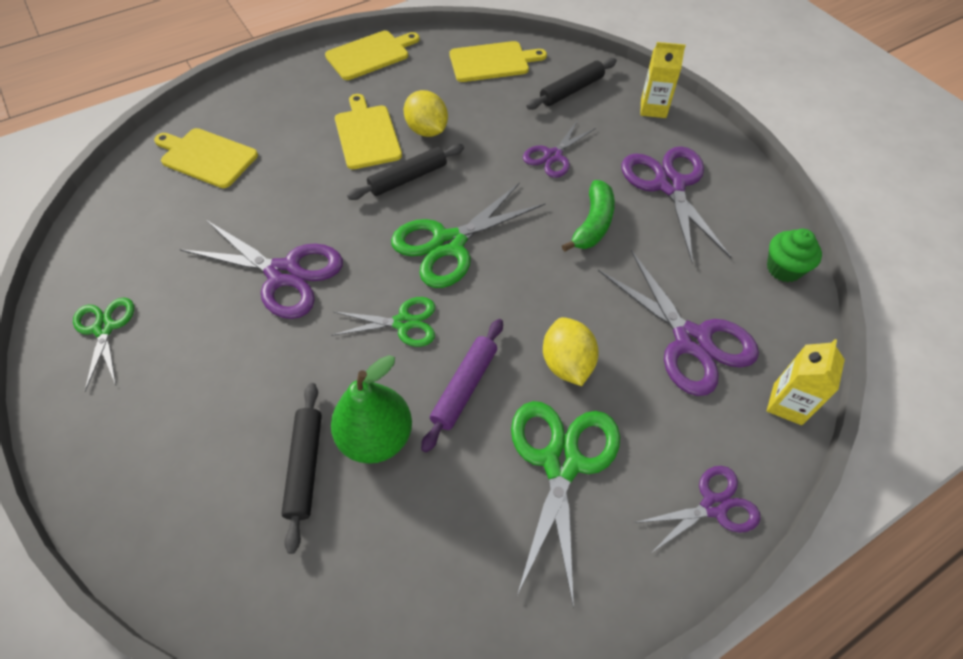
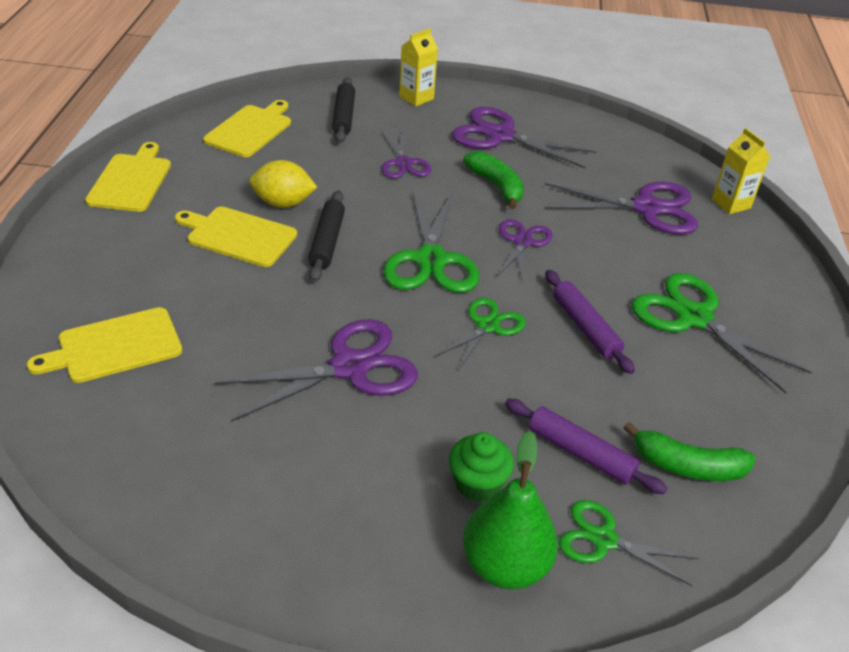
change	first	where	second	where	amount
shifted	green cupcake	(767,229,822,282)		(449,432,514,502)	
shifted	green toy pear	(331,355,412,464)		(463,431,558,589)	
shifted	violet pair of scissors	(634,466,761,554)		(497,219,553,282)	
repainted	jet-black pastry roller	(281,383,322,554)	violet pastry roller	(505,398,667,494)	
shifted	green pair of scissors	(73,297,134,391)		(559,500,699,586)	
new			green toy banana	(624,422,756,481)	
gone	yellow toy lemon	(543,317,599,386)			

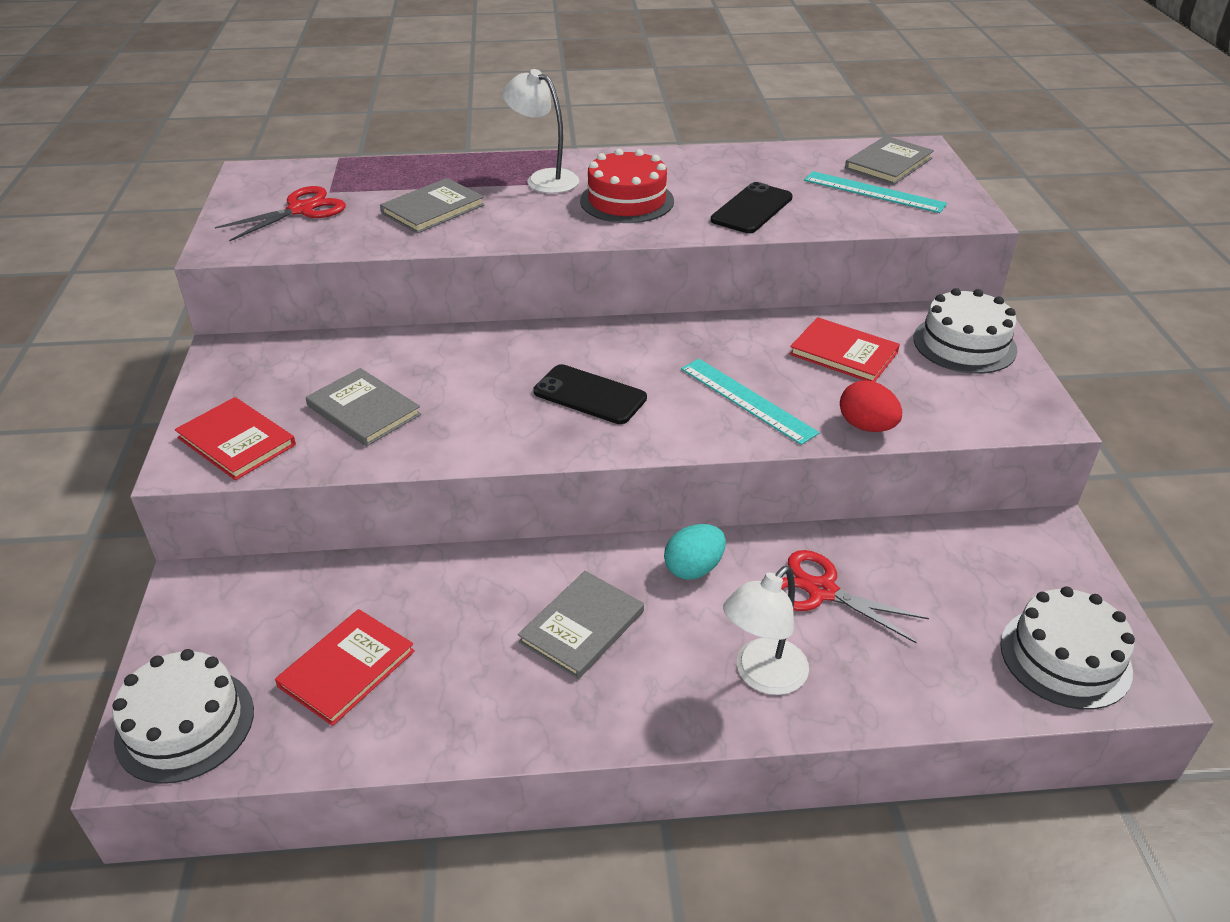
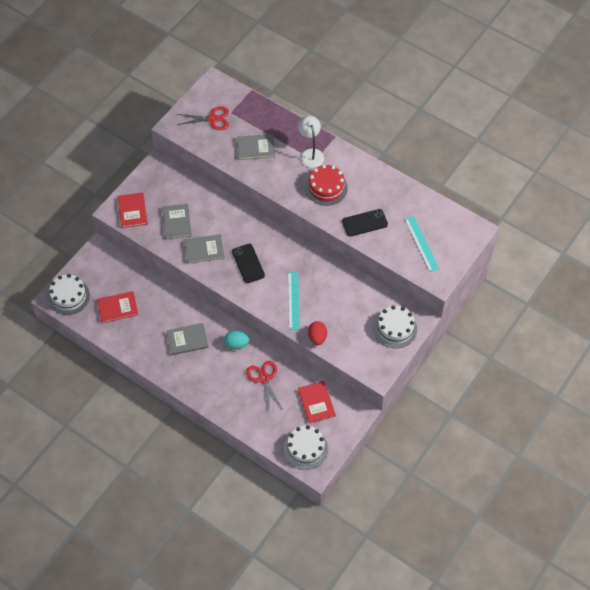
change	first	where	second	where	amount
shifted	gray book	(845,136,934,185)		(184,234,225,264)	
shifted	crimson book	(789,317,900,382)		(298,381,336,424)	
gone	snow-white desk lamp	(723,566,809,695)			

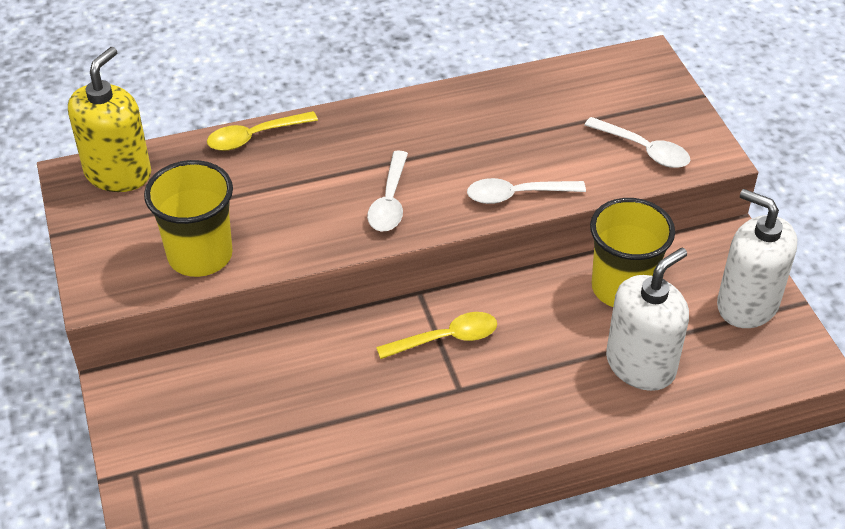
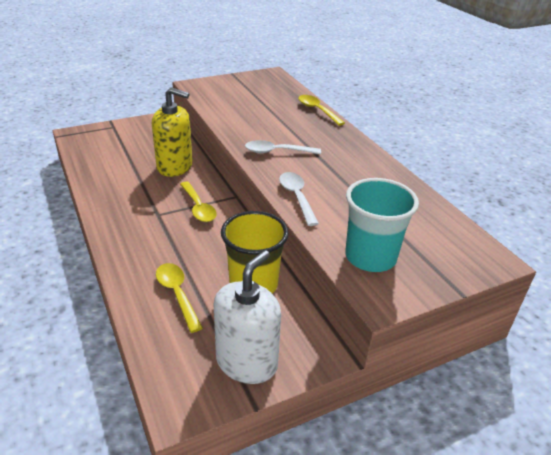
change	first	where	second	where	amount
shifted	yellow pump bottle	(68,47,151,192)		(152,87,193,177)	
swapped	snow-white pump bottle	(606,248,689,391)	yellow tablespoon	(156,263,203,333)	
swapped	snow-white tablespoon	(584,117,690,168)	turquoise cup	(345,178,419,272)	
gone	yellow cup	(144,160,233,277)			

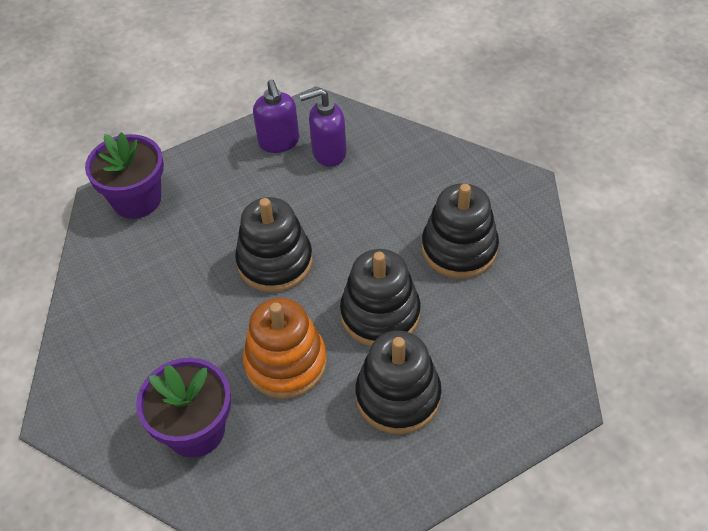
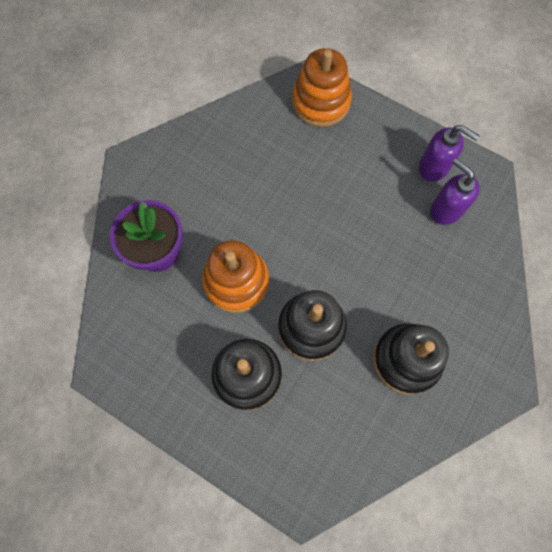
change	first	where	second	where	amount
swapped	violet plant pot	(85,132,164,219)	orange-coloured ring stacker	(292,48,352,127)	
rotated	violet pump bottle	(253,79,299,153)		(419,125,480,182)	105 degrees counterclockwise
gone	jet-black ring stacker	(235,197,313,292)			

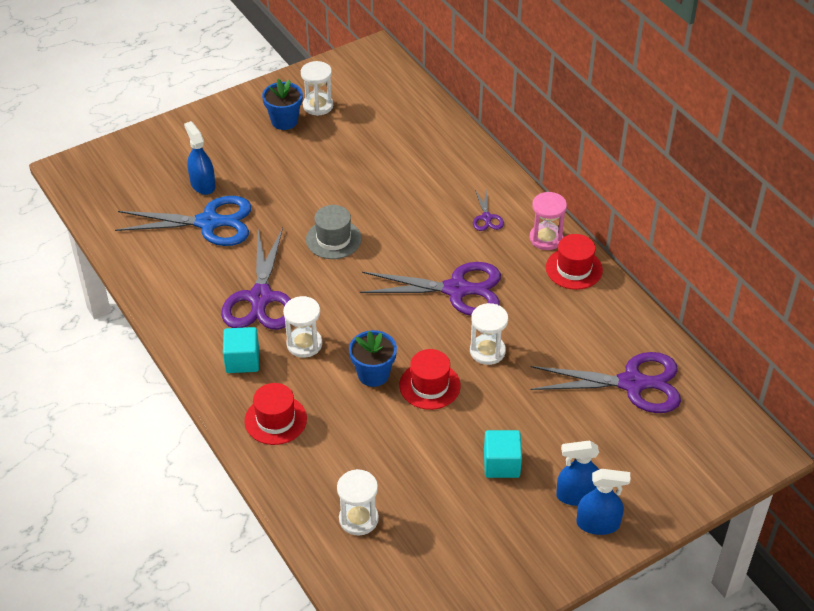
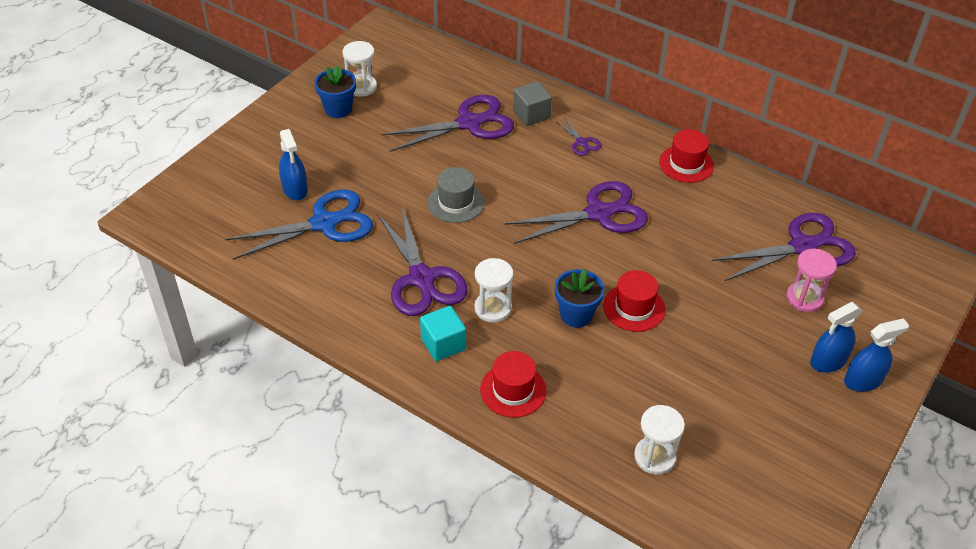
change	first	where	second	where	amount
rotated	royal blue sprayer	(184,121,216,195)		(279,129,308,201)	150 degrees counterclockwise
new			violet pair of scissors	(381,95,514,152)	
new			gray cube	(513,81,552,126)	
shifted	rose-pink sandglass	(530,192,567,250)		(786,249,837,312)	
gone	snow-white sandglass	(470,303,508,365)			
gone	turquoise cube	(484,430,522,478)			

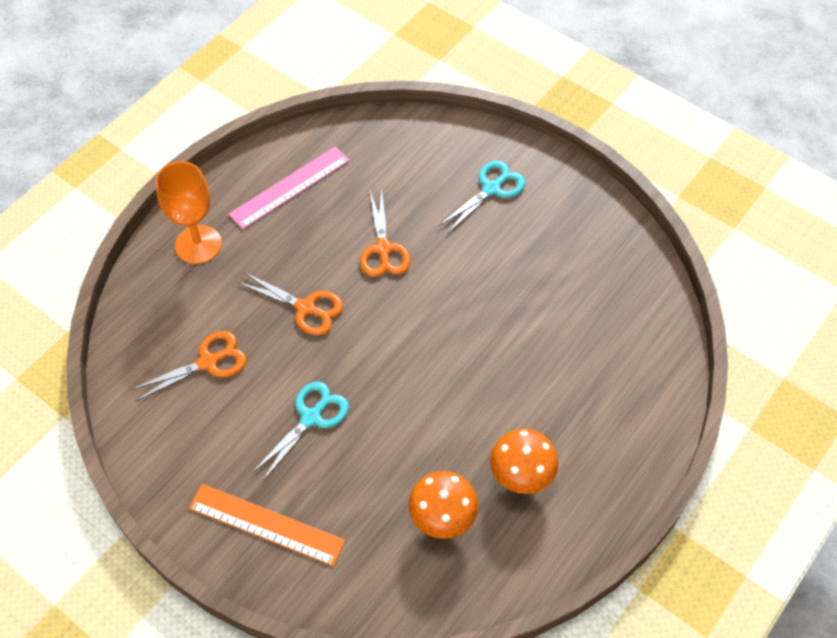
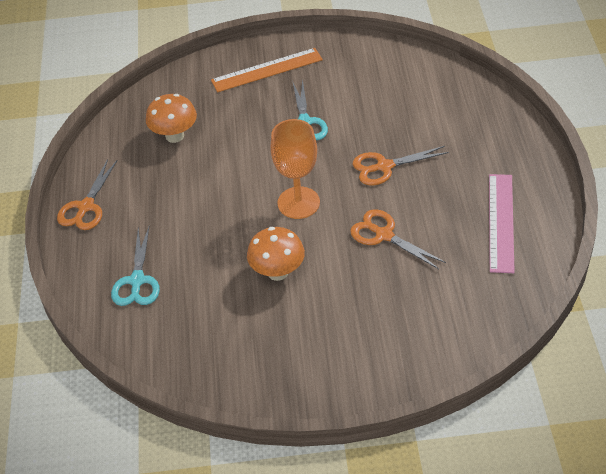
change	first	where	second	where	amount
shifted	orange-coloured pair of scissors	(131,331,247,401)		(57,159,118,230)	
shifted	turquoise pair of scissors	(439,160,526,234)		(111,227,160,306)	
shifted	orange-coloured mushroom	(490,428,558,494)		(247,227,305,281)	
shifted	orange-coloured goblet	(155,161,222,264)		(270,119,320,219)	

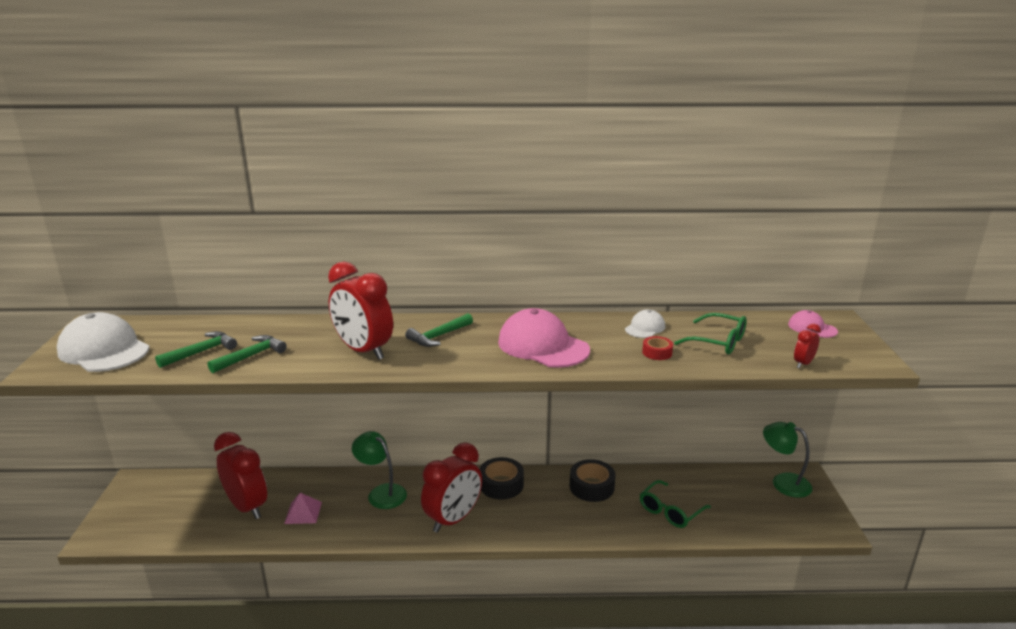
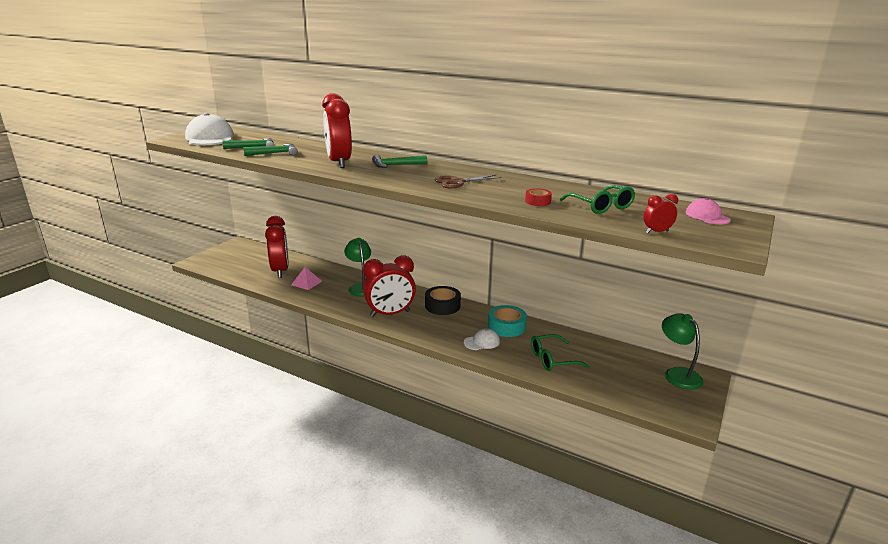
change	first	where	second	where	amount
swapped	rose-pink peaked cap	(498,308,590,368)	russet pair of scissors	(435,175,502,188)	
shifted	snow-white peaked cap	(625,310,665,338)		(464,328,500,350)	
repainted	jet-black sticky tape	(570,459,616,502)	turquoise sticky tape	(488,305,527,337)	

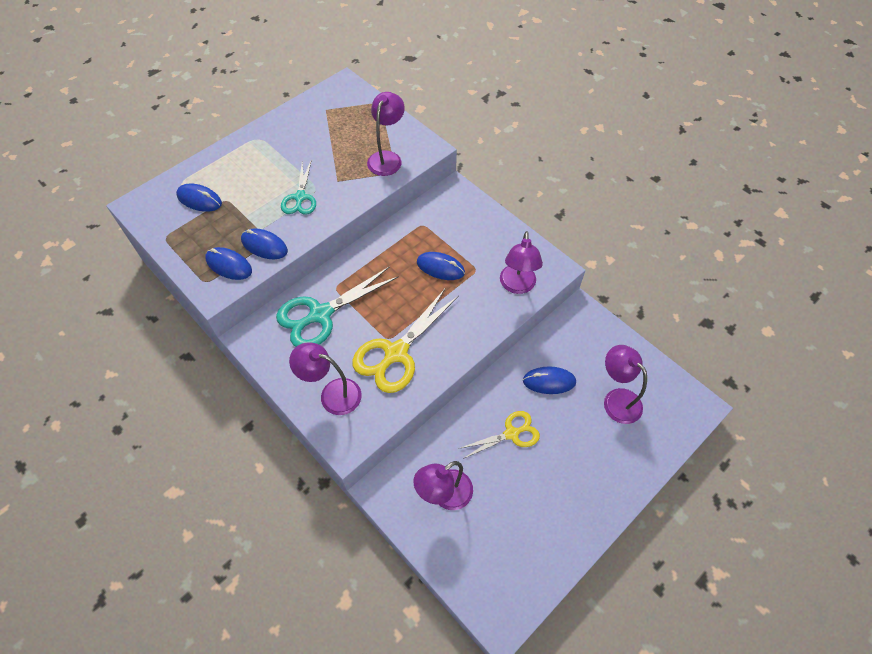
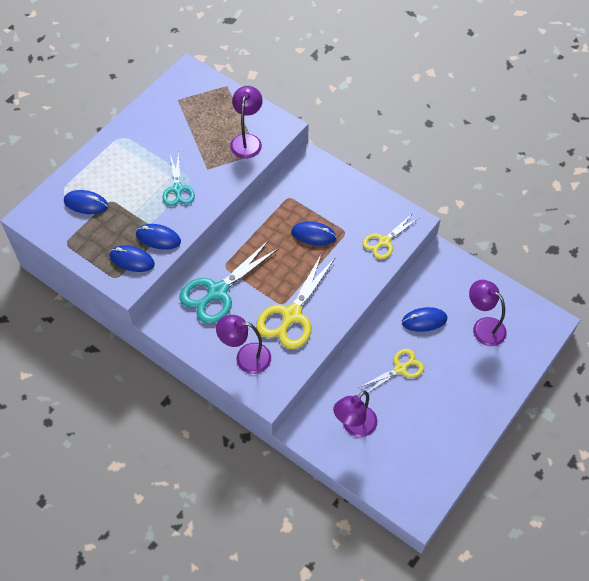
change	first	where	second	where	amount
swapped	violet desk lamp	(500,231,543,294)	yellow pair of scissors	(362,213,419,260)	

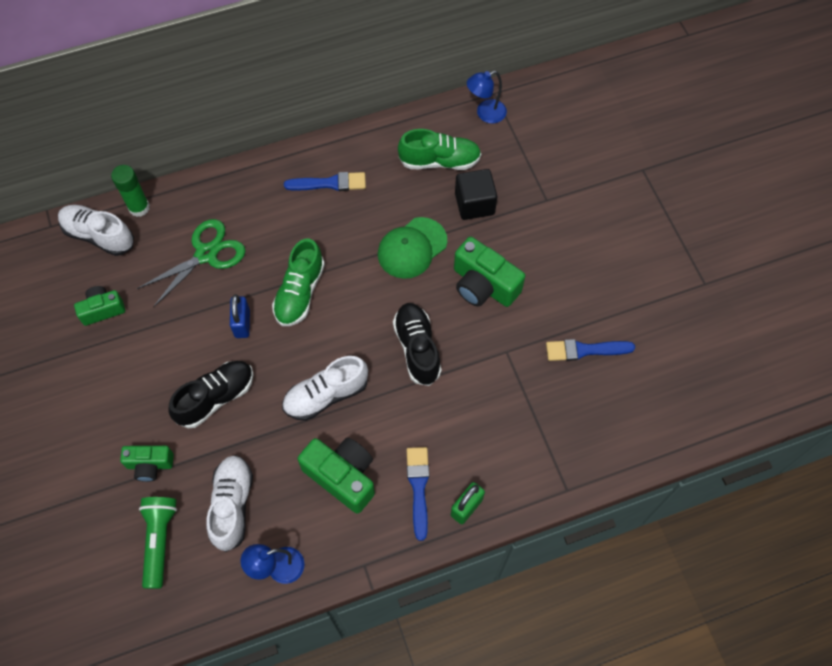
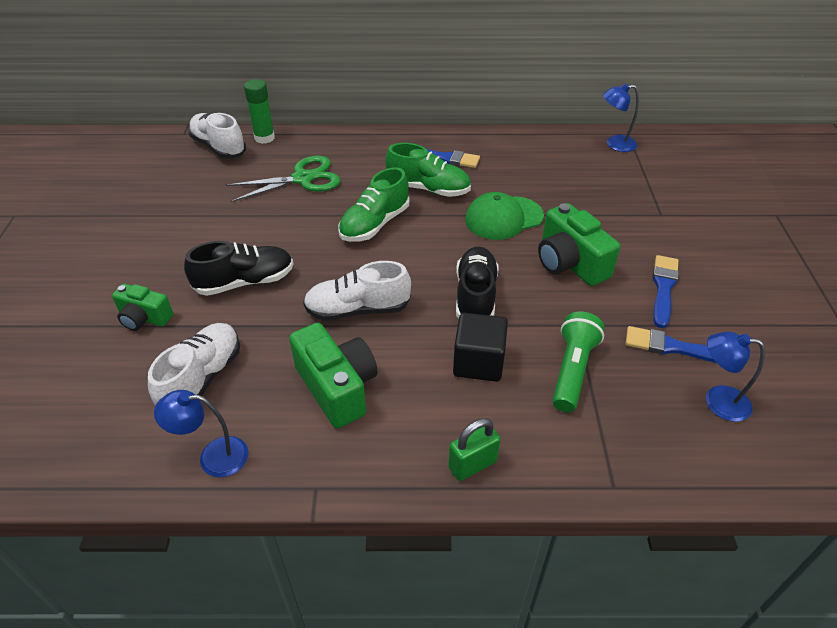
change	first	where	second	where	amount
shifted	green shoe	(398,129,481,170)		(385,143,471,197)	
shifted	jet-black cube	(455,169,497,220)		(453,313,508,382)	
shifted	green pocket torch	(139,497,177,589)		(552,311,604,412)	
shifted	royal blue brush	(407,447,430,541)		(653,255,679,328)	
new			royal blue desk lamp	(706,332,765,422)	
gone	green compact camera	(74,286,125,326)			
gone	royal blue padlock	(230,294,250,338)			

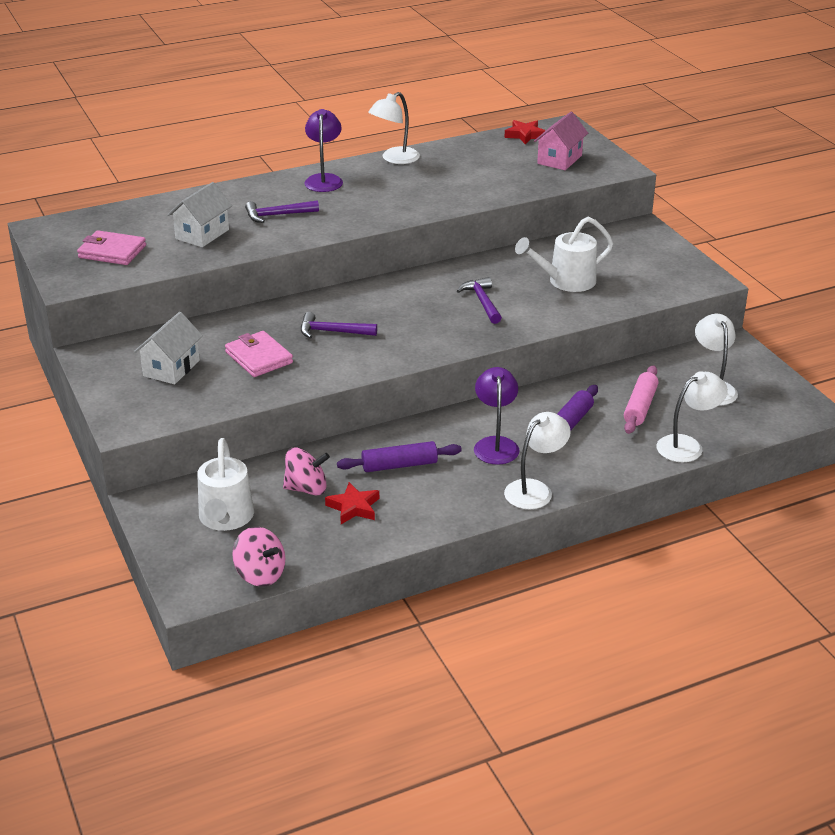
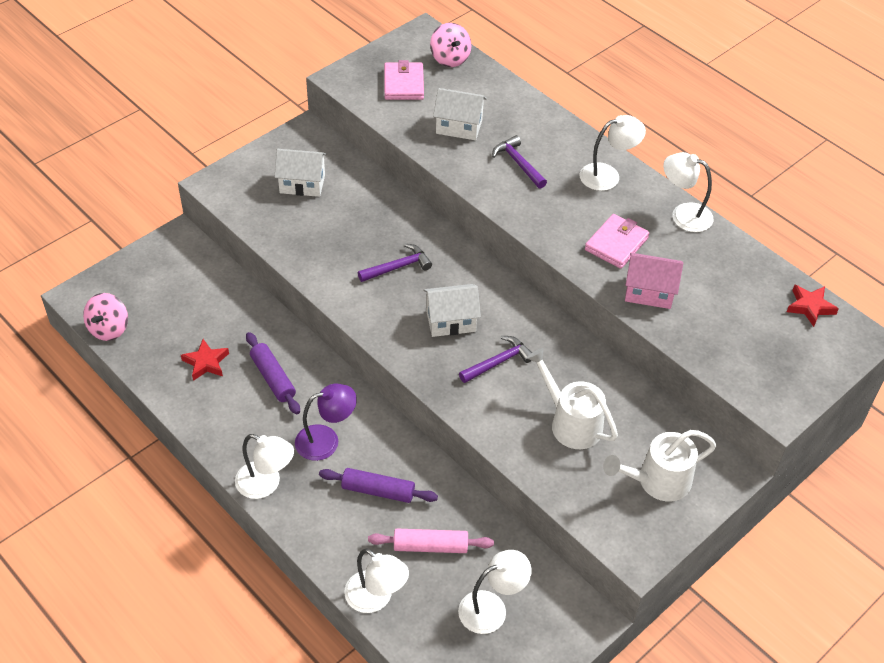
change	first	where	second	where	amount
rotated	violet carpenter's hammer	(301,312,377,339)		(358,244,432,282)	75 degrees clockwise
new			snow-white house	(423,284,481,337)	
shifted	rose-pink toy top	(283,448,330,496)		(430,23,471,67)	
repainted	violet desk lamp	(304,109,343,192)	snow-white desk lamp	(580,115,646,191)	
shifted	rose-pink card wallet	(225,331,293,377)		(585,214,649,269)	
shifted	snow-white watering can	(197,438,254,531)		(603,430,716,501)	
shifted	rose-pink house	(534,112,588,170)		(625,253,683,309)	

